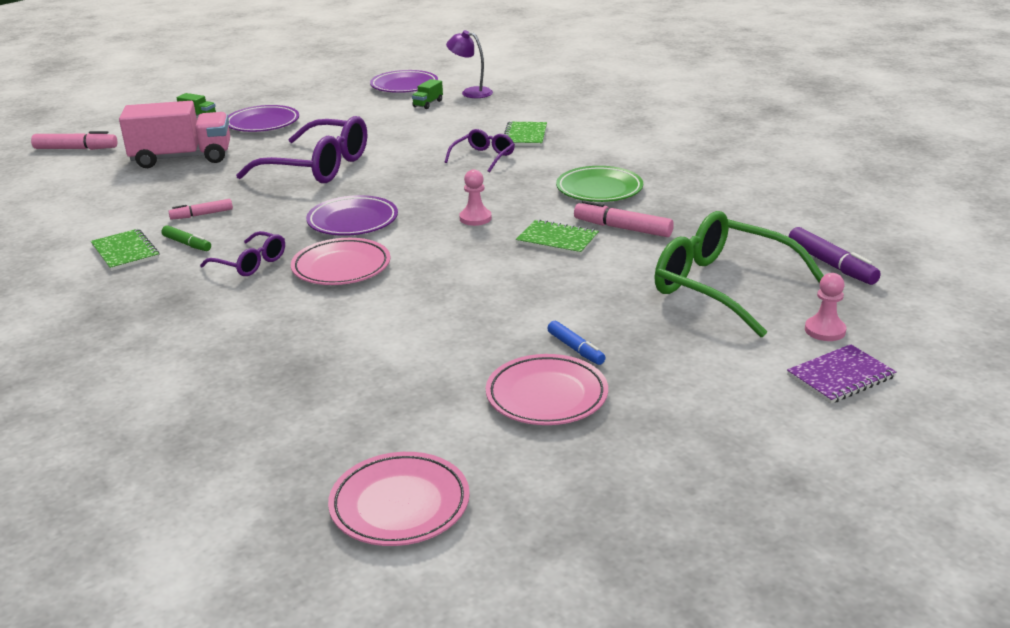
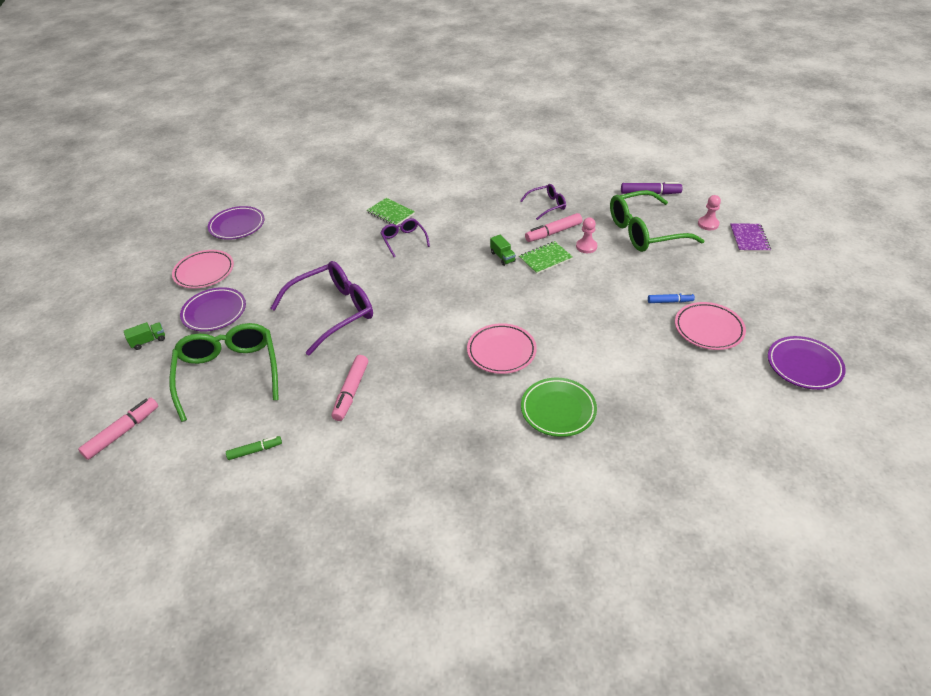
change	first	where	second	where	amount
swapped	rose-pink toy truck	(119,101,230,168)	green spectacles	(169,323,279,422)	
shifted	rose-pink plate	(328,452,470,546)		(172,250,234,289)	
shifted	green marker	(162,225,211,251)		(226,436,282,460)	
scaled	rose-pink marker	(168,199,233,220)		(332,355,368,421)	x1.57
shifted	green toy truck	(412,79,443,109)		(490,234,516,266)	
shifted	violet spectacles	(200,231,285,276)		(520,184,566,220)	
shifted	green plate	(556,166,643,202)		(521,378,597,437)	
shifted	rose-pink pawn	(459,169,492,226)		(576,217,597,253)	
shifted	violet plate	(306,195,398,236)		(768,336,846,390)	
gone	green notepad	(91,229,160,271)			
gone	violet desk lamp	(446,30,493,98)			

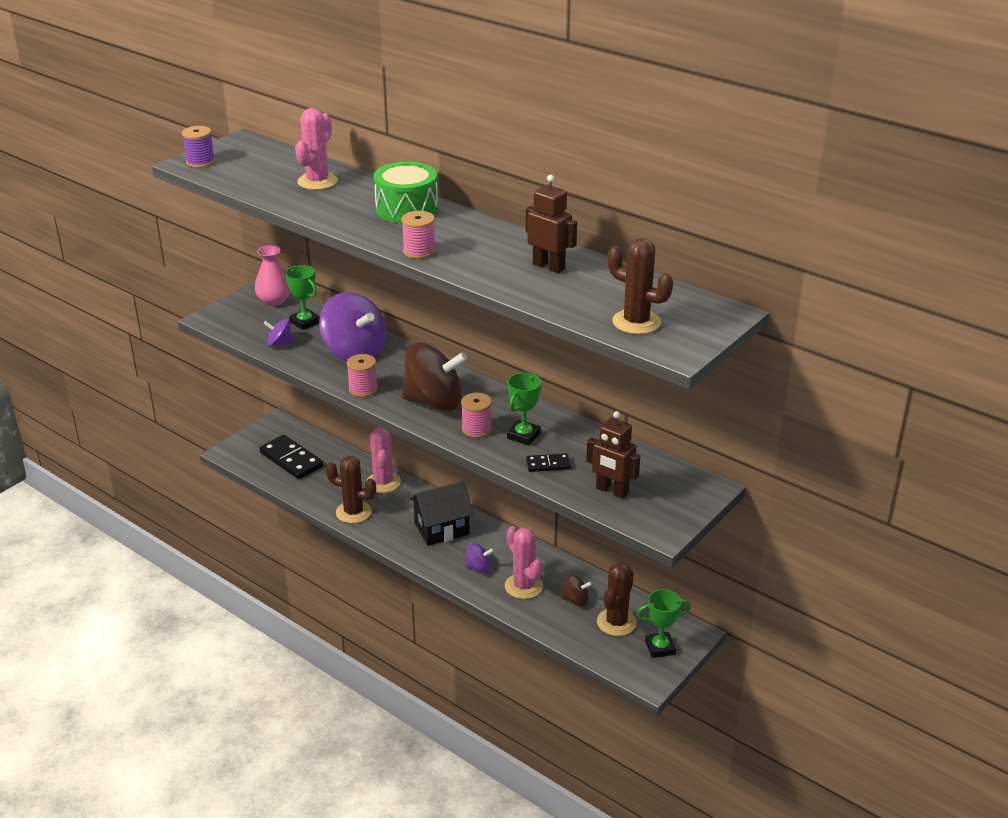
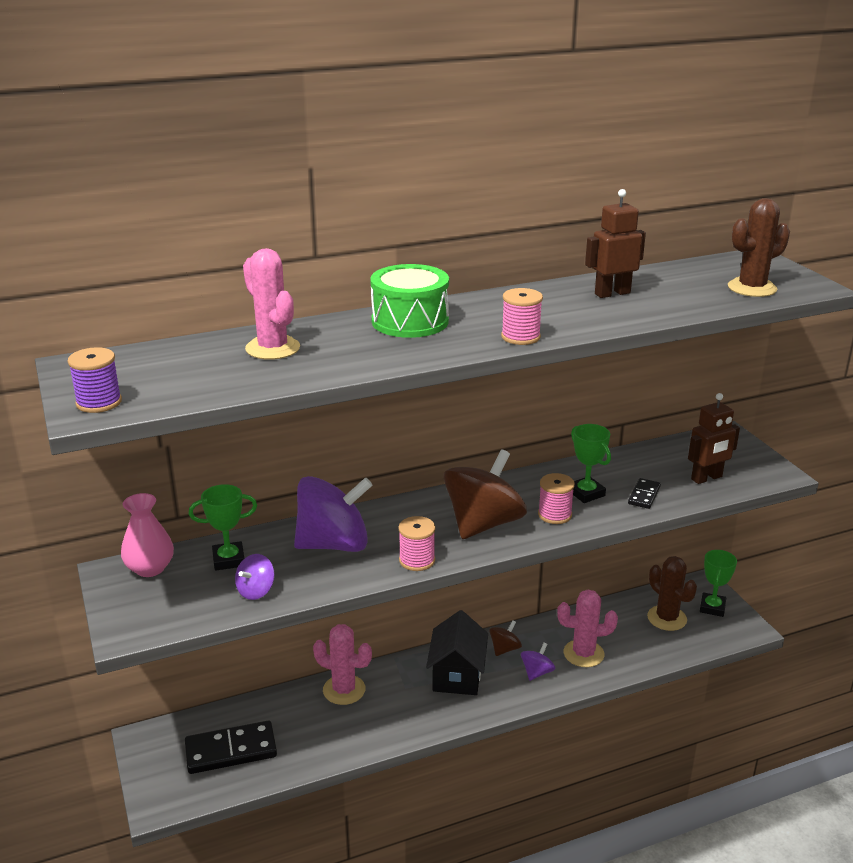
change	first	where	second	where	amount
shifted	russet toy top	(561,574,592,607)		(489,620,522,656)	
gone	russet saguaro cactus	(326,456,376,523)			

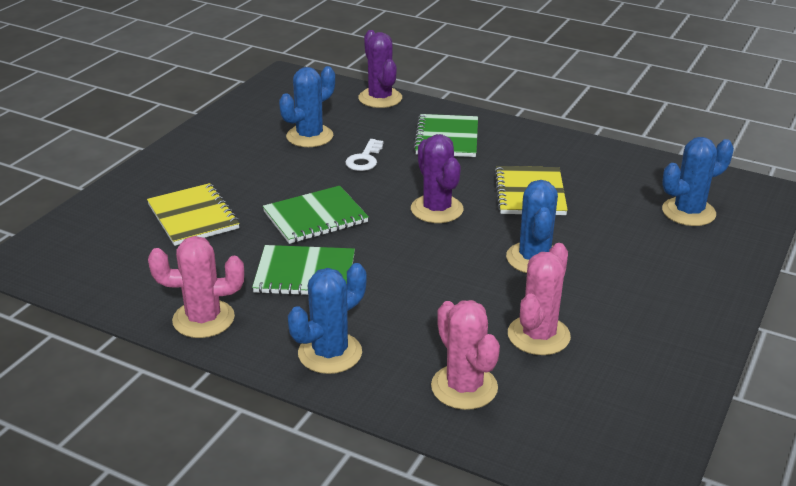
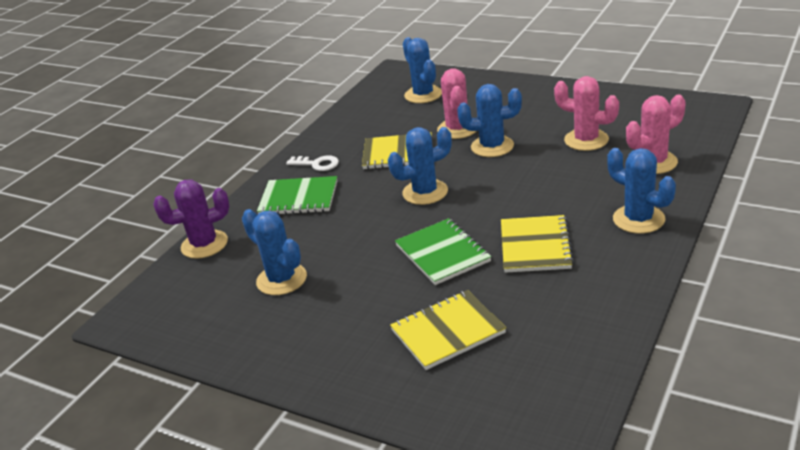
change	first	where	second	where	amount
shifted	snow-white latchkey	(345,139,383,171)		(286,156,339,171)	
repainted	violet saguaro cactus	(411,134,464,223)	royal blue saguaro cactus	(388,127,452,205)	
shifted	rose-pink saguaro cactus	(148,236,244,338)		(437,68,476,139)	
repainted	green notepad	(252,245,355,295)	yellow notepad	(501,215,574,273)	

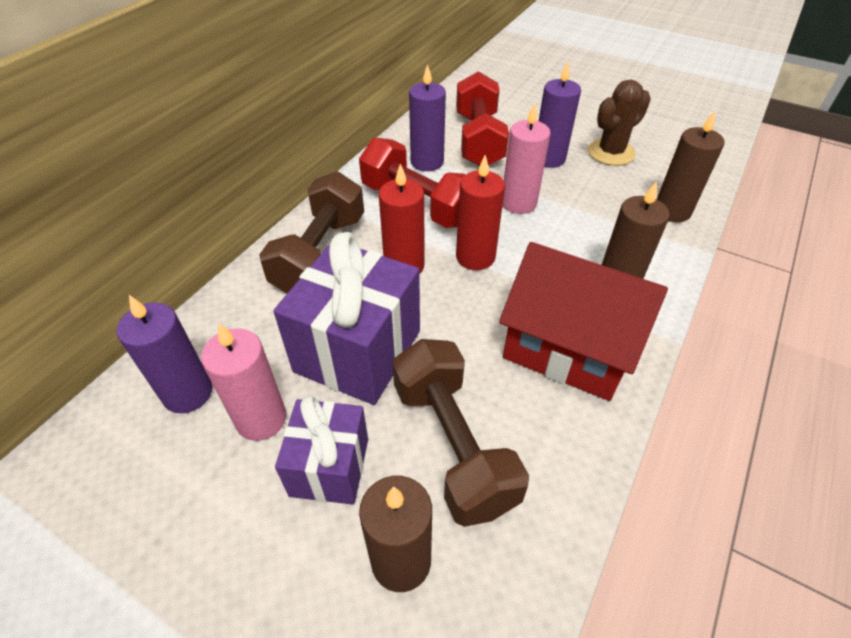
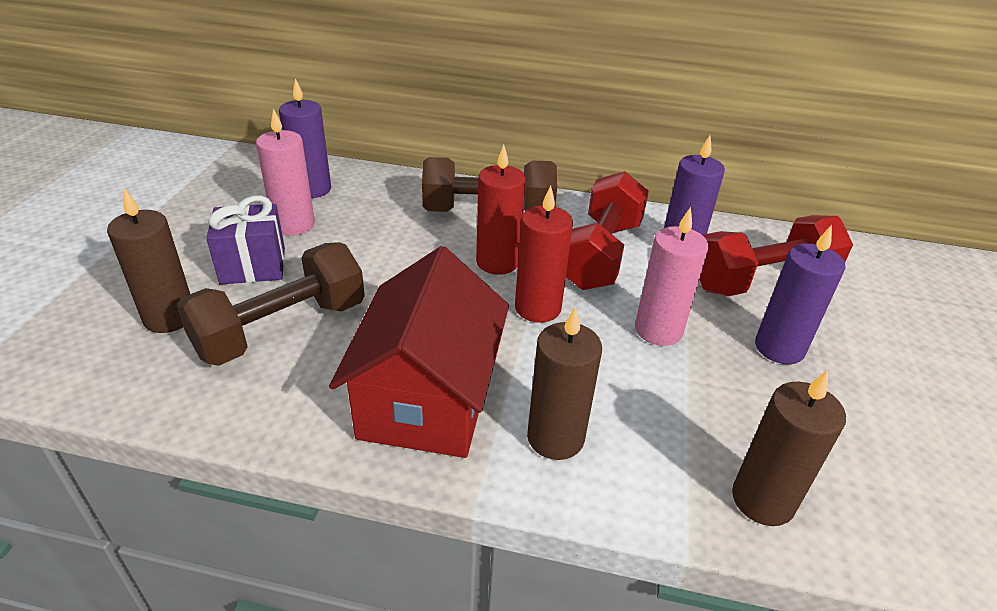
change	first	where	second	where	amount
gone	violet gift	(273,232,420,405)			
gone	russet saguaro cactus	(588,80,651,166)			

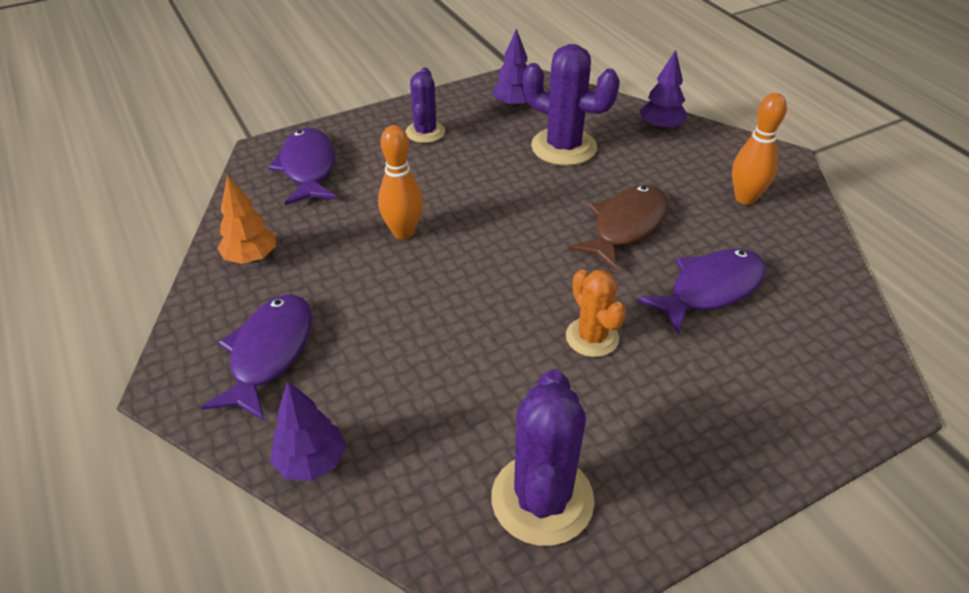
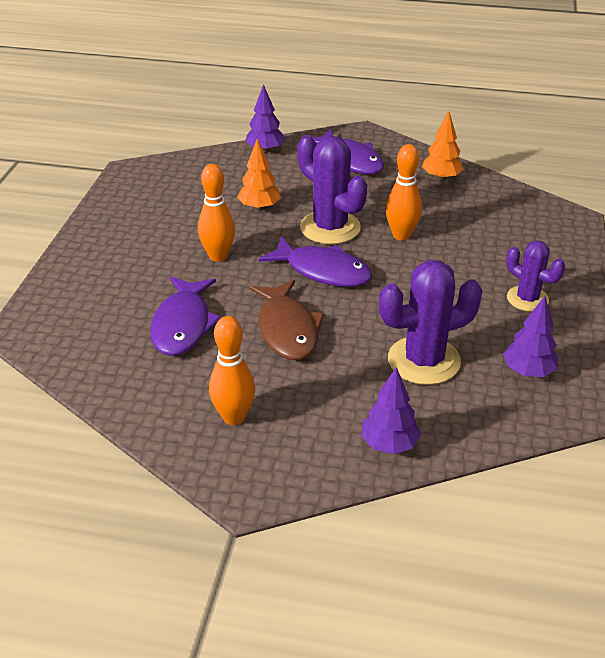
change	first	where	second	where	amount
swapped	orange-coloured saguaro cactus	(566,269,626,357)	orange-coloured skittle	(198,164,235,262)	
new			orange-coloured toy tree	(237,139,281,211)	
shifted	violet toy fish	(268,128,337,205)		(258,236,372,287)	
shifted	violet saguaro cactus	(491,369,595,546)		(297,135,367,244)	

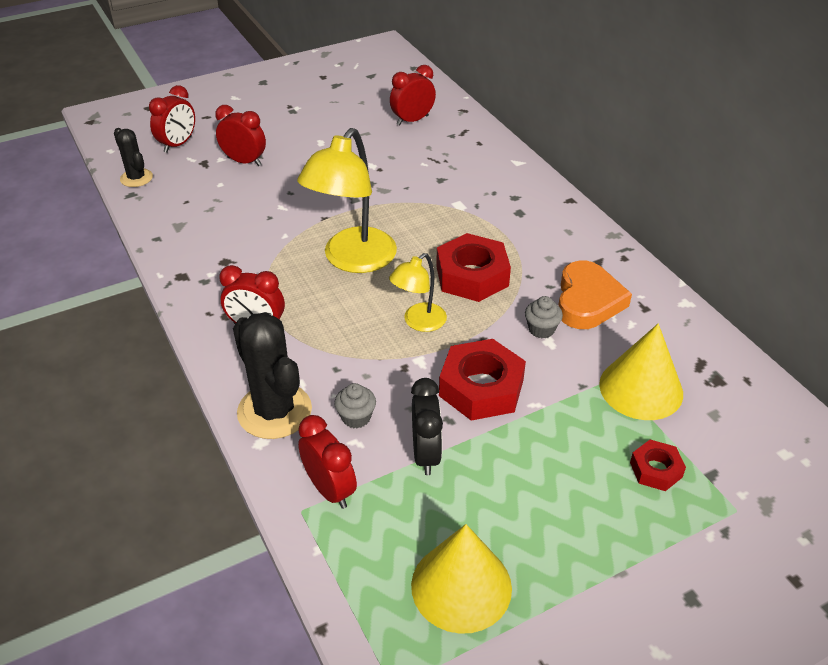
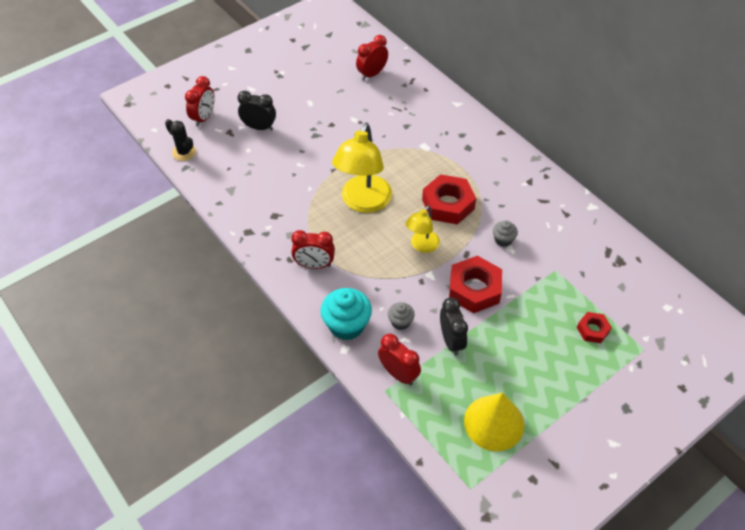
change	first	where	second	where	amount
repainted	crimson alarm clock	(215,105,266,166)	jet-black alarm clock	(238,91,276,131)	
swapped	jet-black saguaro cactus	(233,312,312,439)	turquoise cupcake	(321,288,372,340)	
gone	orange-coloured love heart	(558,261,632,329)			
gone	yellow cone shape	(599,323,683,420)			

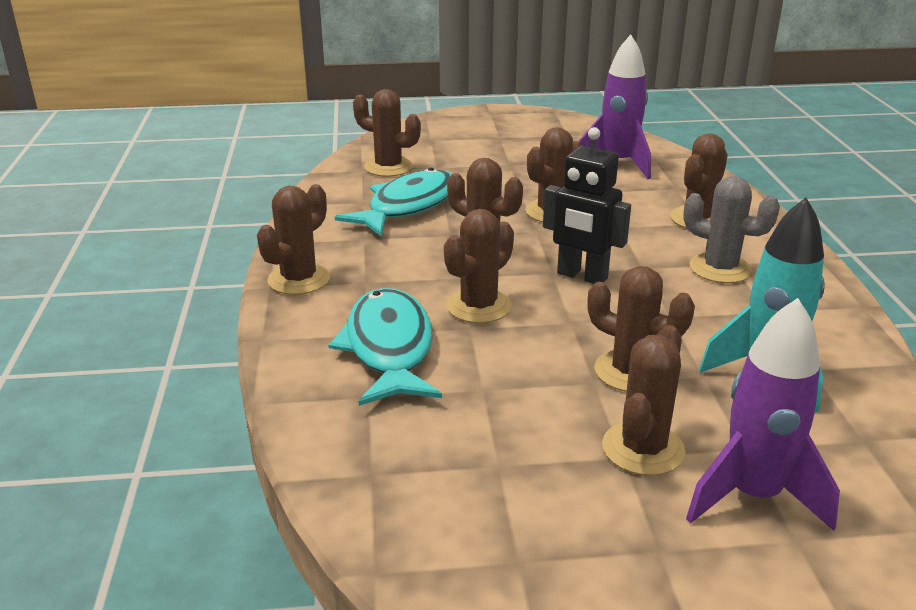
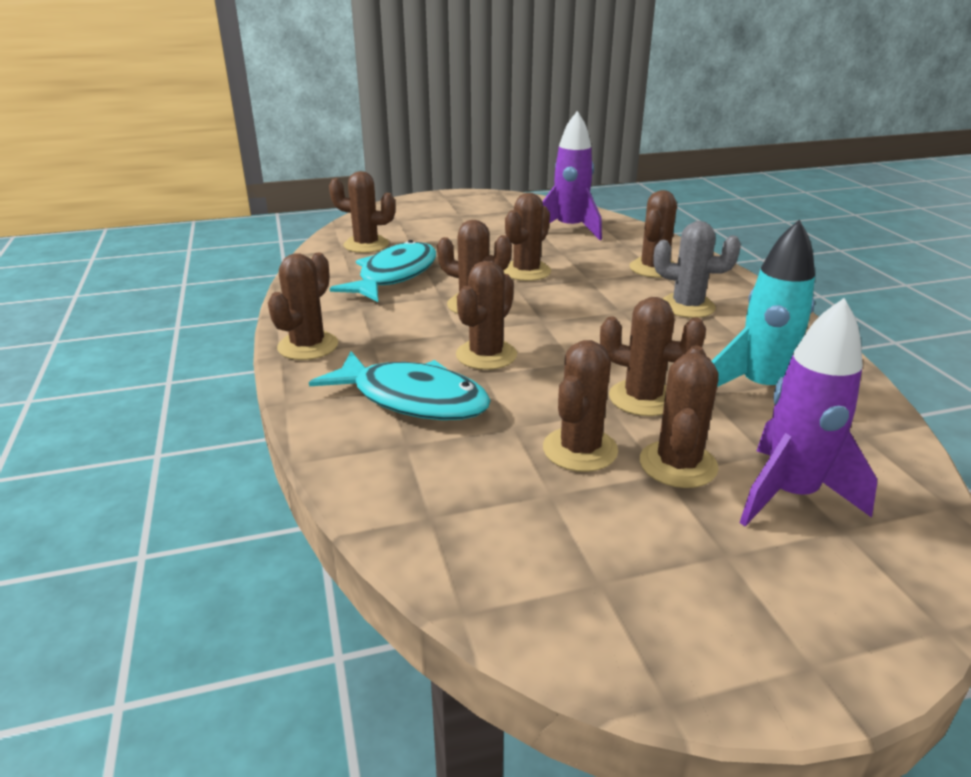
change	first	where	second	where	amount
rotated	turquoise toy fish	(328,288,442,406)		(309,351,491,420)	135 degrees clockwise
new			russet saguaro cactus	(543,340,618,472)	
gone	jet-black robot figure	(543,127,631,284)			

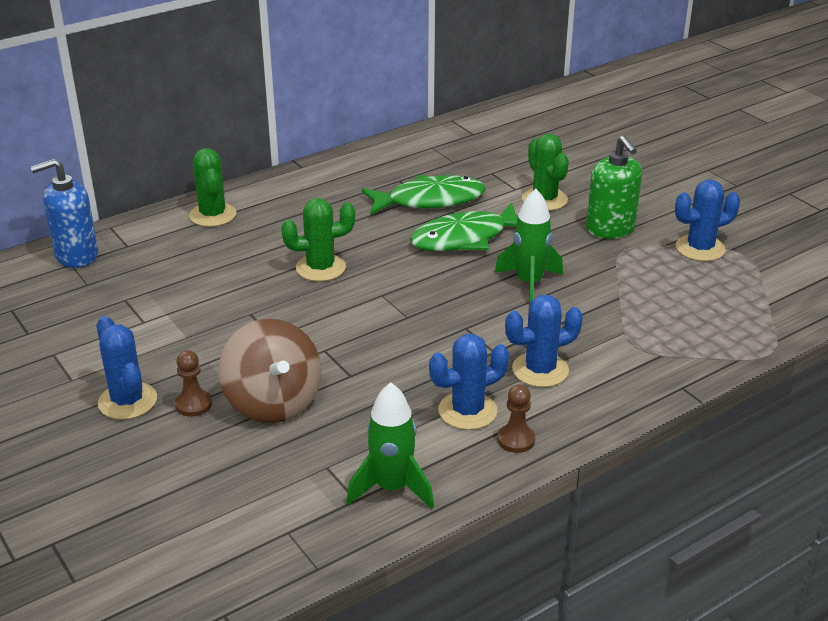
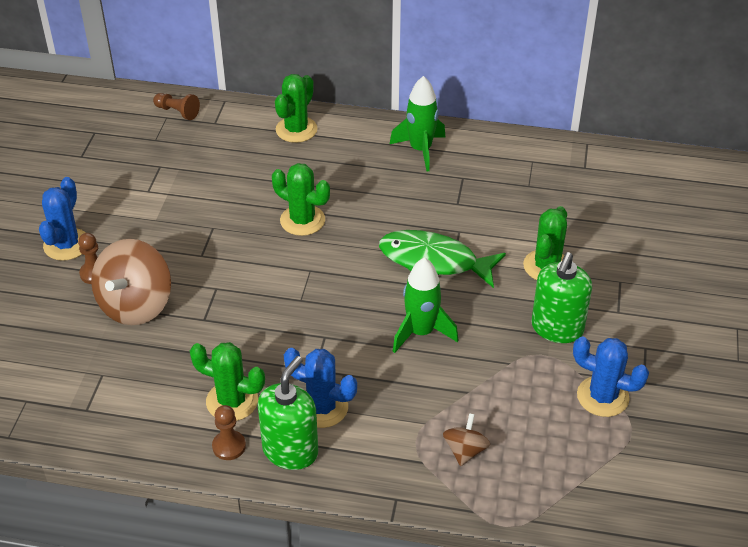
change	first	where	second	where	amount
swapped	royal blue pump bottle	(31,159,98,268)	russet pawn	(153,93,200,120)	
repainted	royal blue saguaro cactus	(429,334,509,430)	green saguaro cactus	(190,342,265,421)	
new			green pump bottle	(258,356,318,470)	
shifted	green rocket	(347,382,434,509)		(390,76,446,172)	
new			russet toy top	(443,413,490,466)	
gone	green toy fish	(361,175,485,215)			

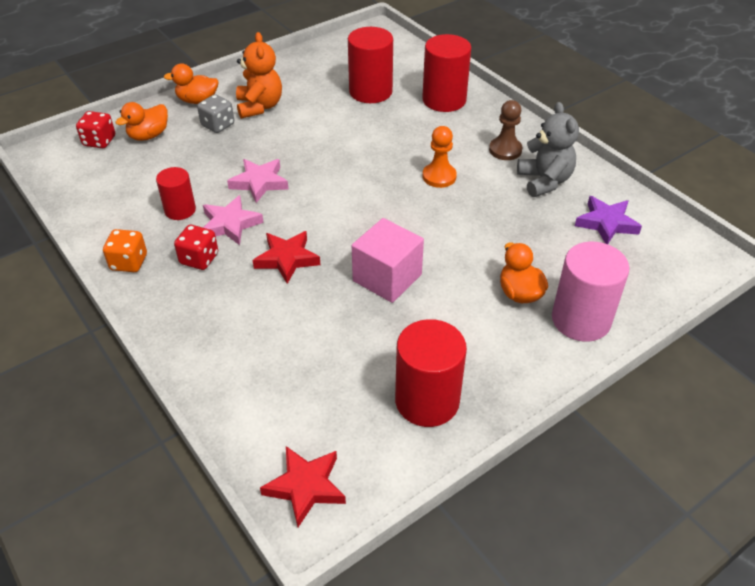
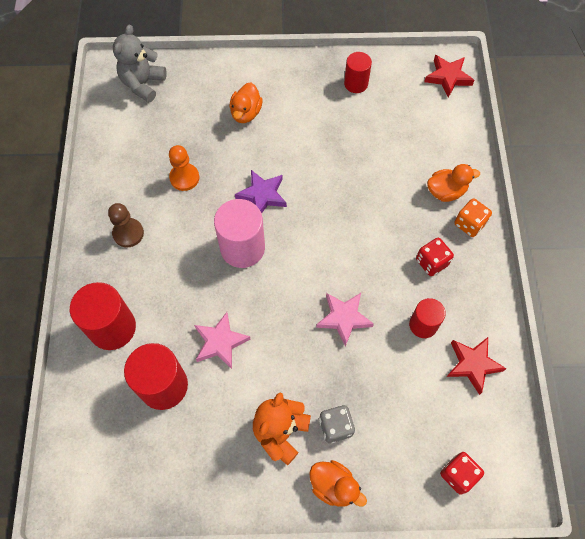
change	first	where	second	where	amount
shifted	gray teddy	(517,102,579,197)		(113,25,167,102)	
shifted	orange-coloured pawn	(422,126,457,188)		(169,145,199,191)	
shifted	rose-pink five-pointed star	(203,195,264,245)		(194,312,250,369)	
shifted	rose-pink cylinder	(552,242,630,342)		(214,199,265,268)	
shifted	violet five-pointed star	(575,196,642,244)		(235,170,287,213)	
scaled	crimson cylinder	(395,319,467,427)		(344,52,372,93)	x0.60
shifted	orange-coloured toy duck	(115,102,168,141)		(427,164,480,202)	
shifted	crimson five-pointed star	(253,231,320,284)		(447,337,506,395)	
shifted	orange-coloured die	(103,229,147,272)		(455,199,492,237)	
gone	rose-pink cube	(352,218,424,303)			

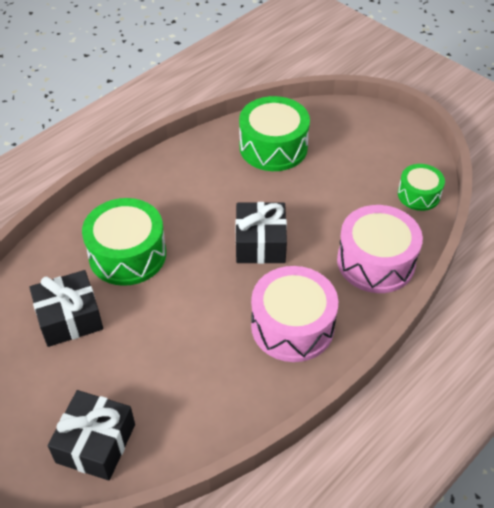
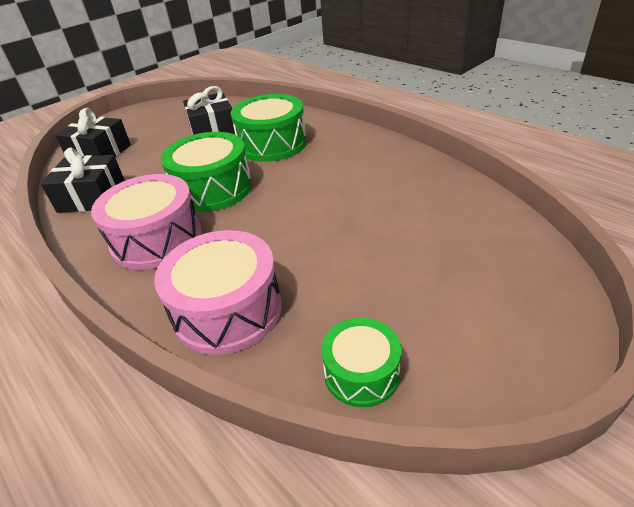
change	first	where	second	where	amount
shifted	jet-black gift	(235,202,287,264)		(41,147,125,213)	
shifted	green drum	(239,96,310,171)		(161,132,252,212)	

